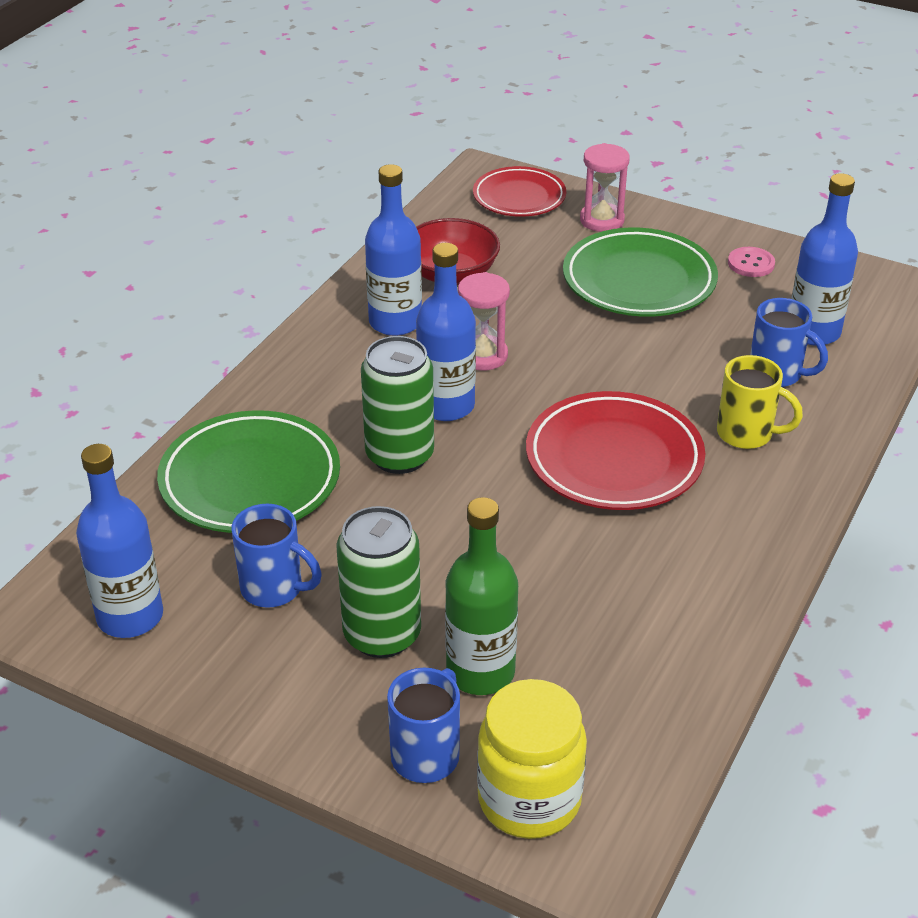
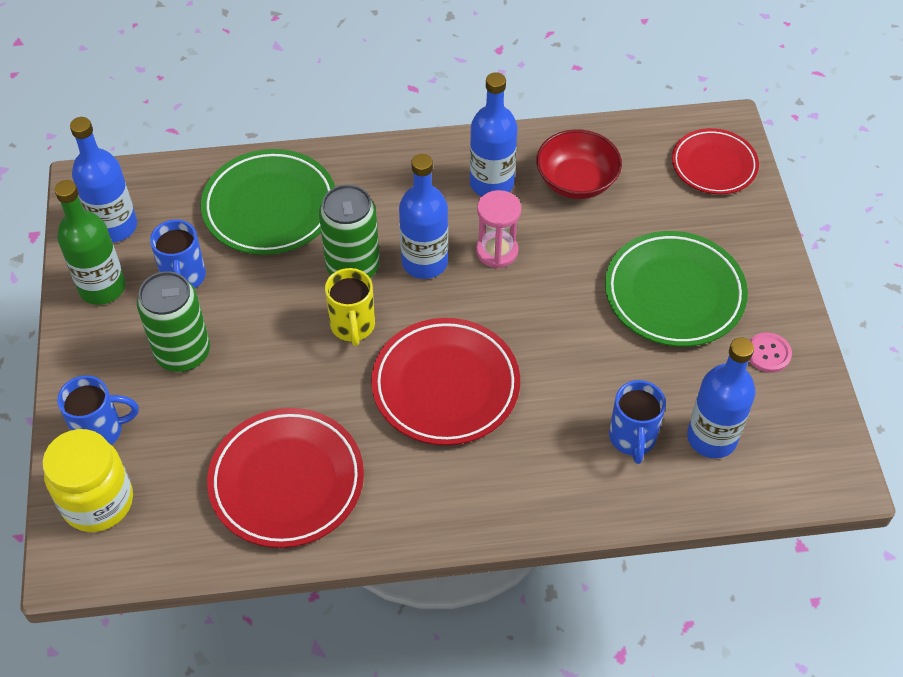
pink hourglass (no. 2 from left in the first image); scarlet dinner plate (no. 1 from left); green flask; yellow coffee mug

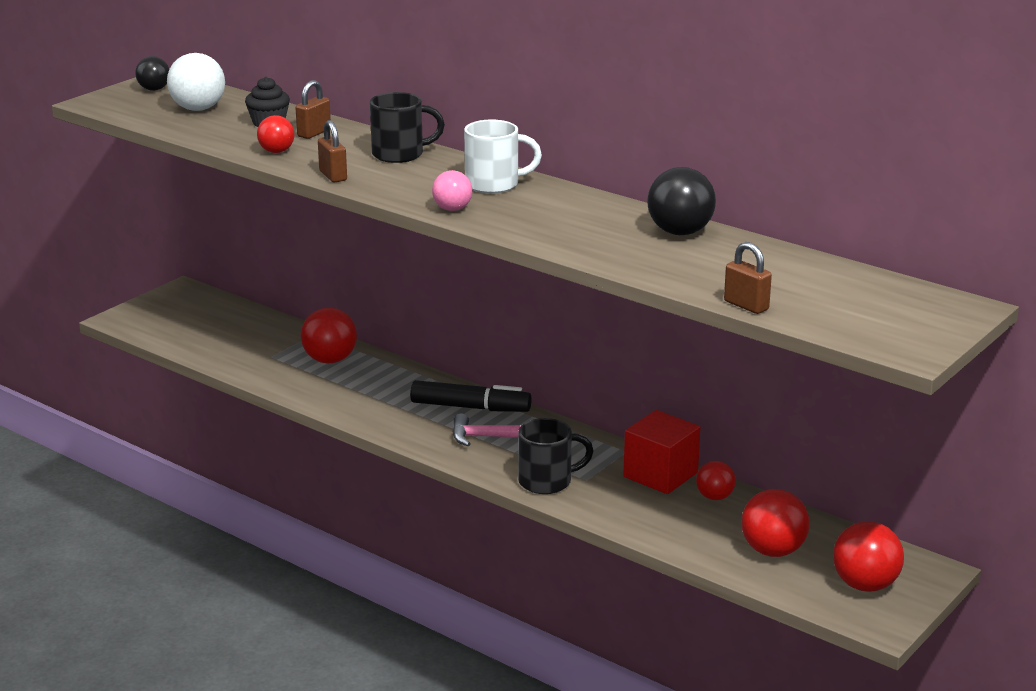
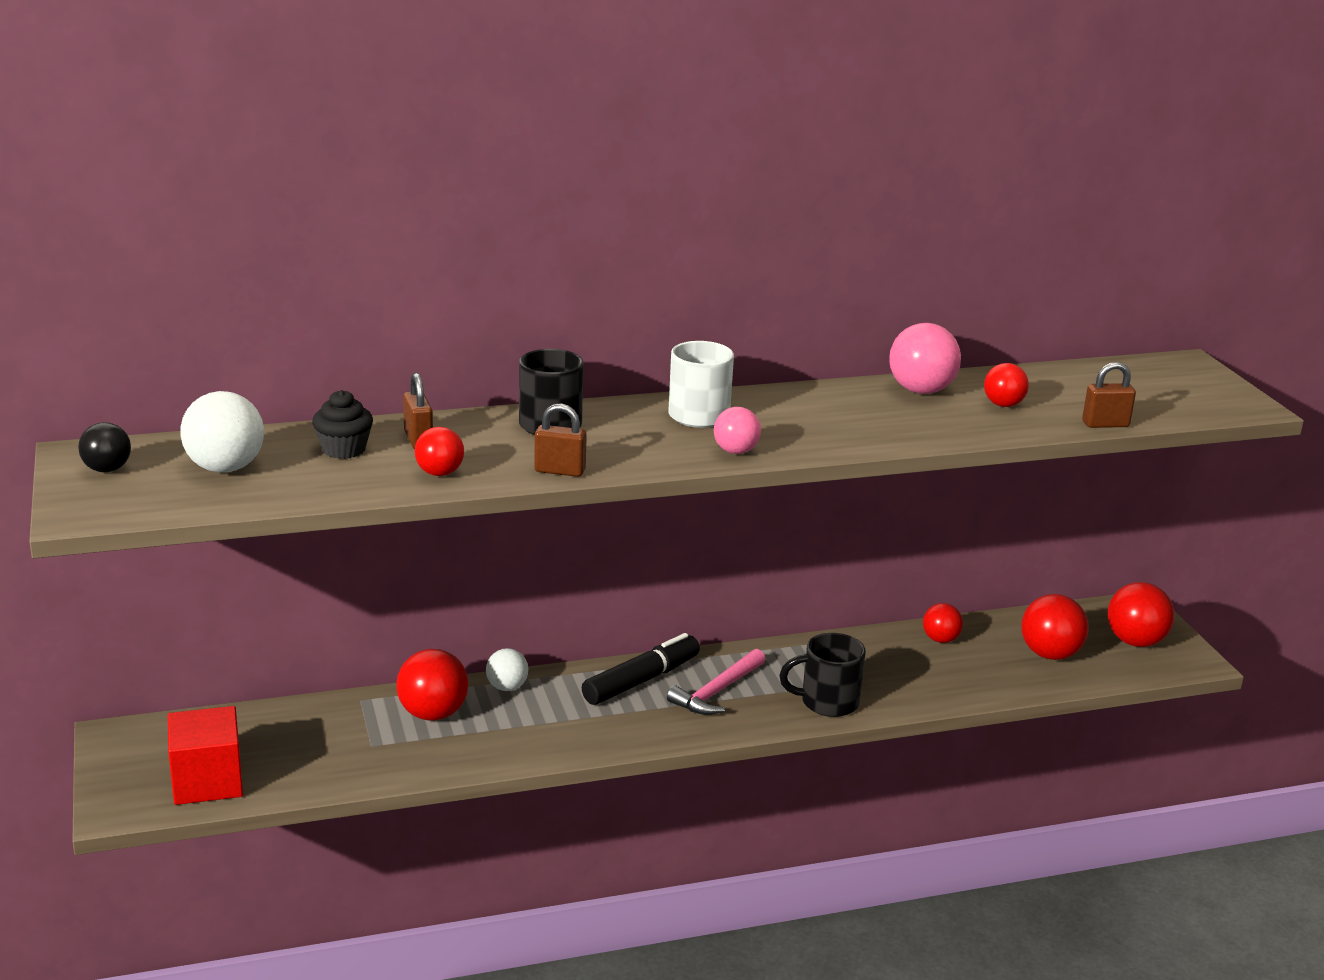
snow-white sphere (no. 2 from left); scarlet sphere (no. 4 from left); scarlet cube; pink sphere (no. 2 from left); ebony coffee mug (no. 2 from left)

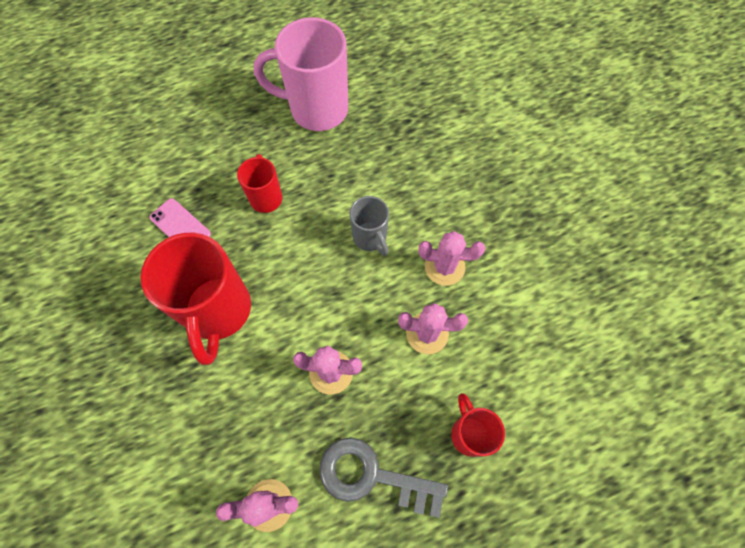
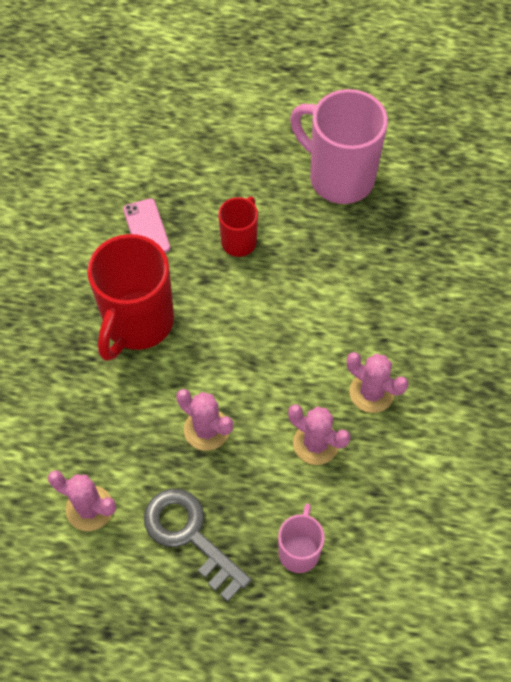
ash-grey coffee mug; pink coffee mug (no. 1 from left)

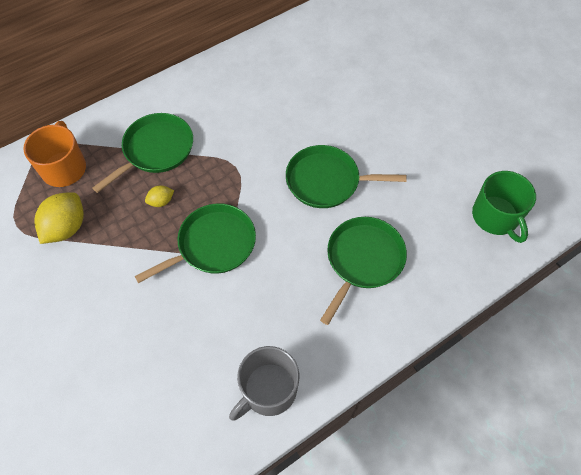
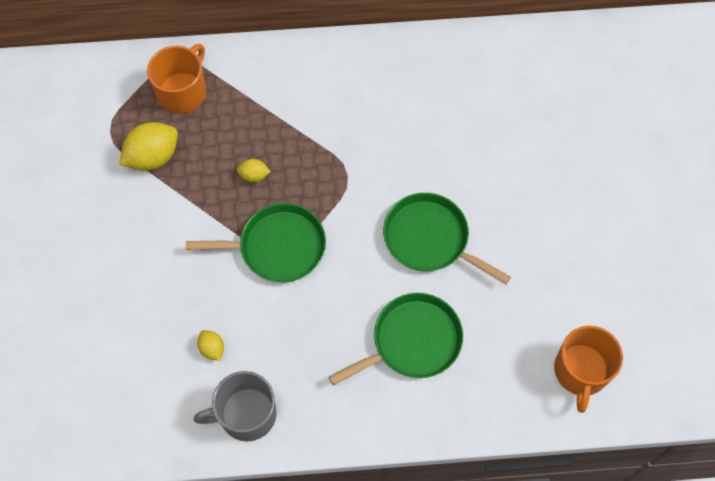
green skillet (no. 1 from left in the first image); yellow toy lemon (no. 2 from left); orange coffee mug (no. 2 from left)

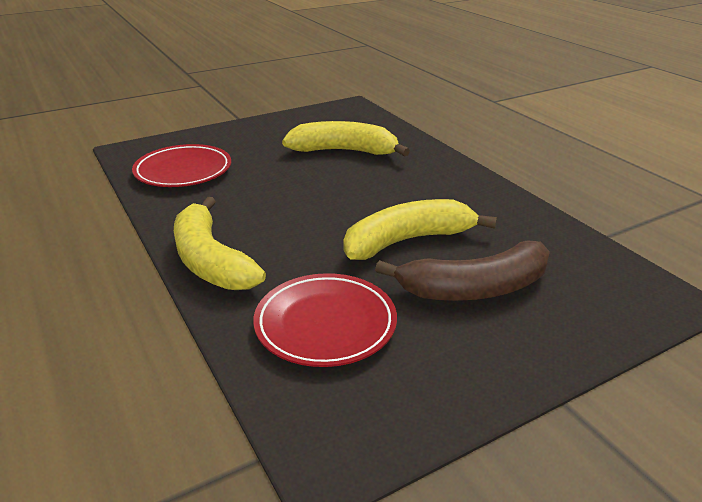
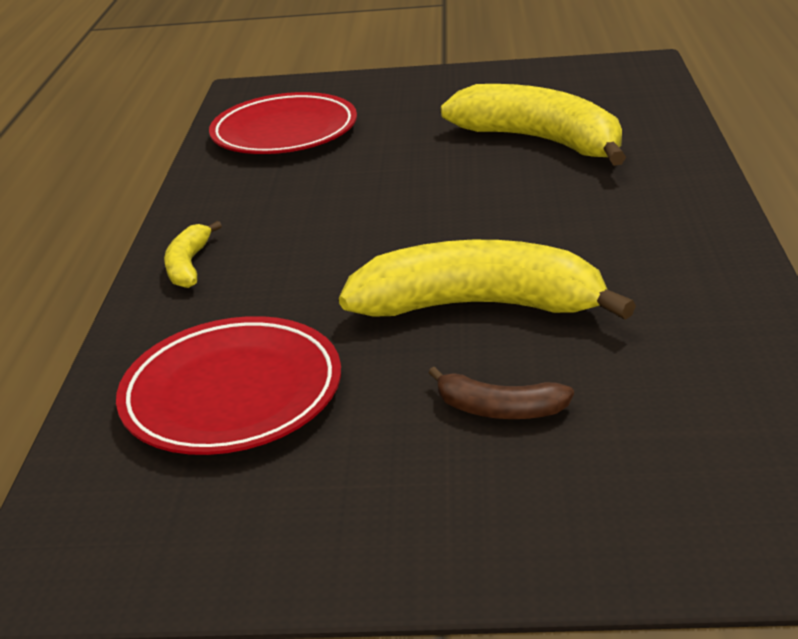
yellow banana fruit (no. 1 from left); dark brown banana fruit

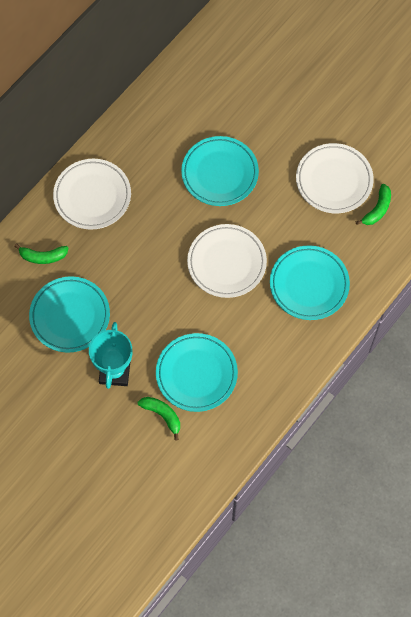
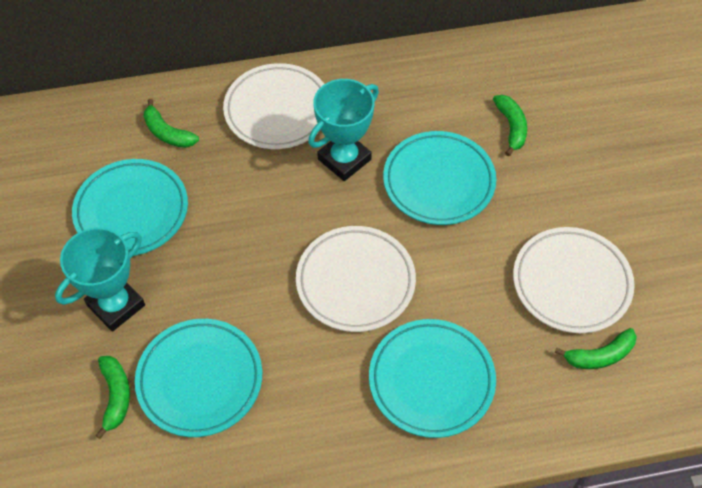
turquoise prize cup (no. 2 from left); green banana fruit (no. 3 from left)

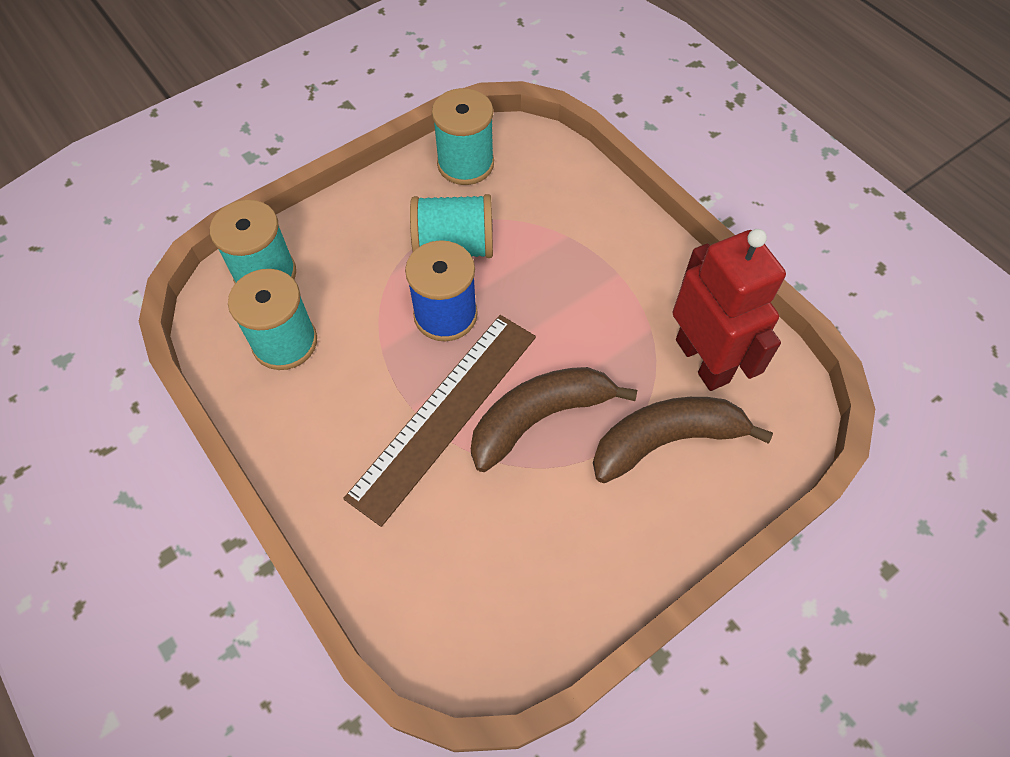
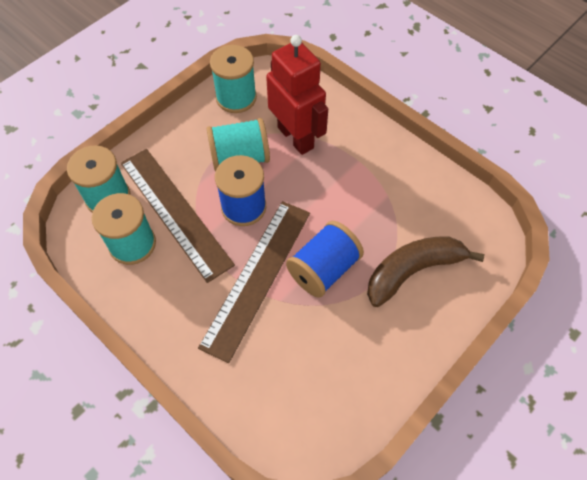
dark brown ruler (no. 1 from left); scarlet robot figure; cobalt spool (no. 2 from left)

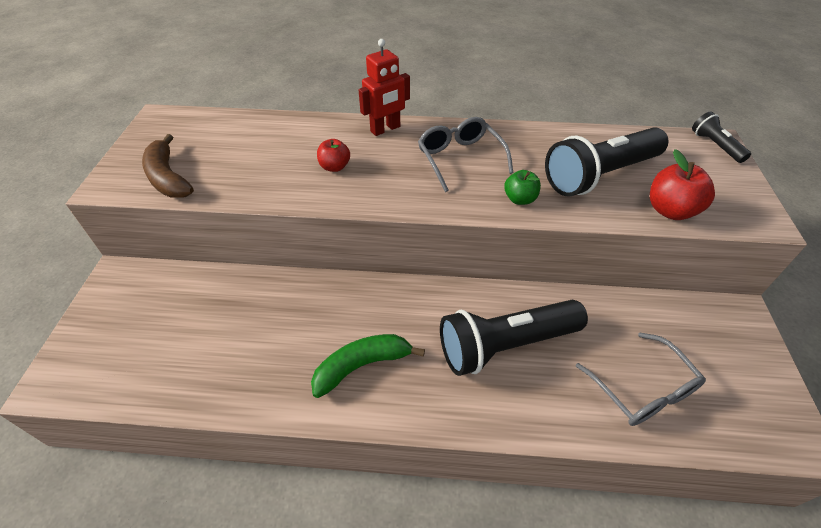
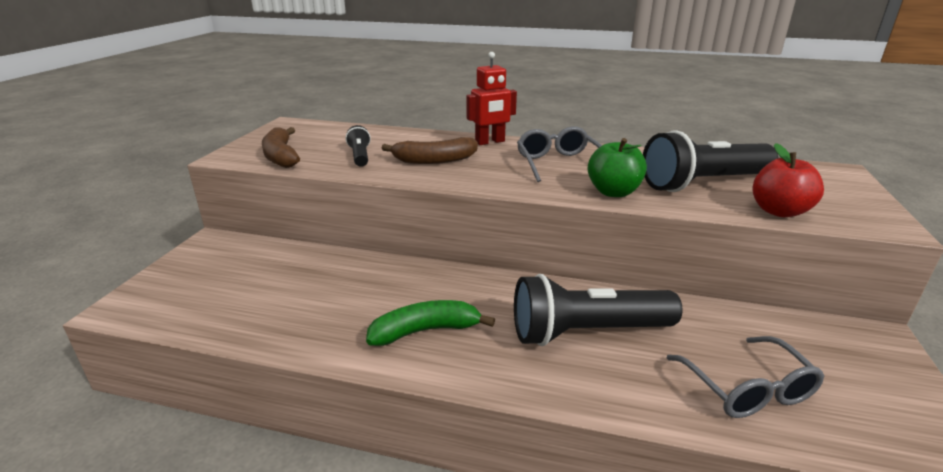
ebony pocket torch (no. 1 from left); dark brown banana fruit (no. 2 from left); green toy apple

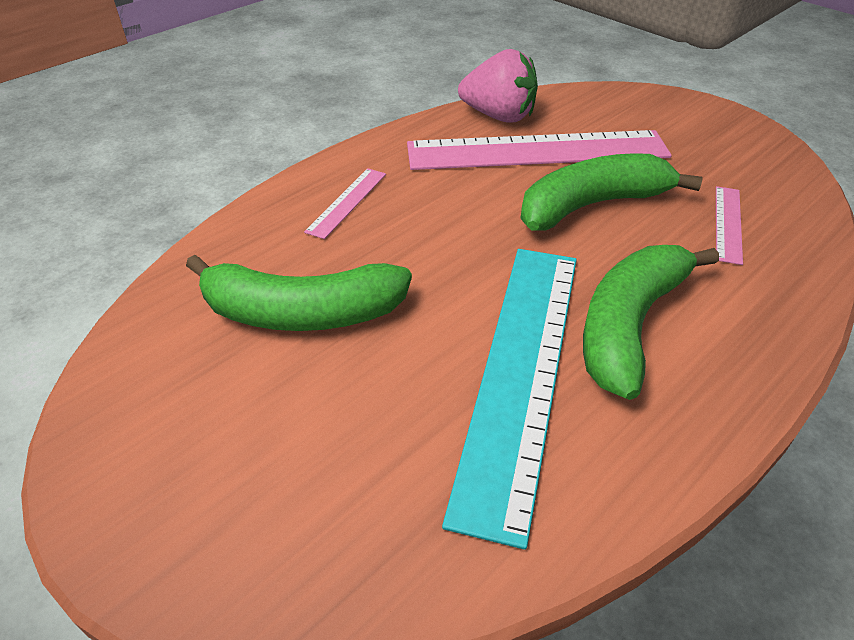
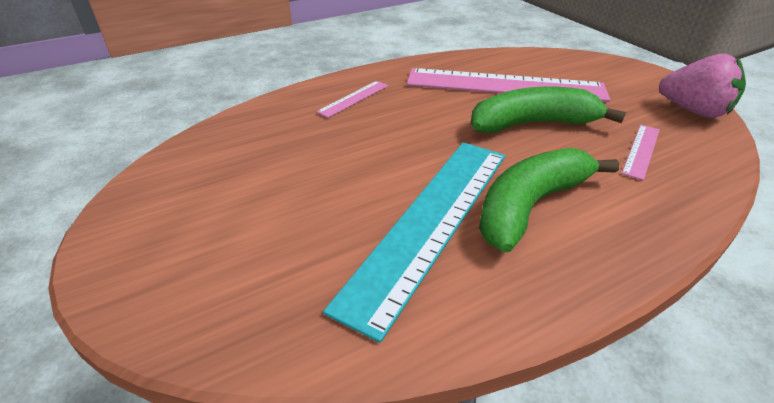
green banana fruit (no. 1 from left in the first image); pink strawberry

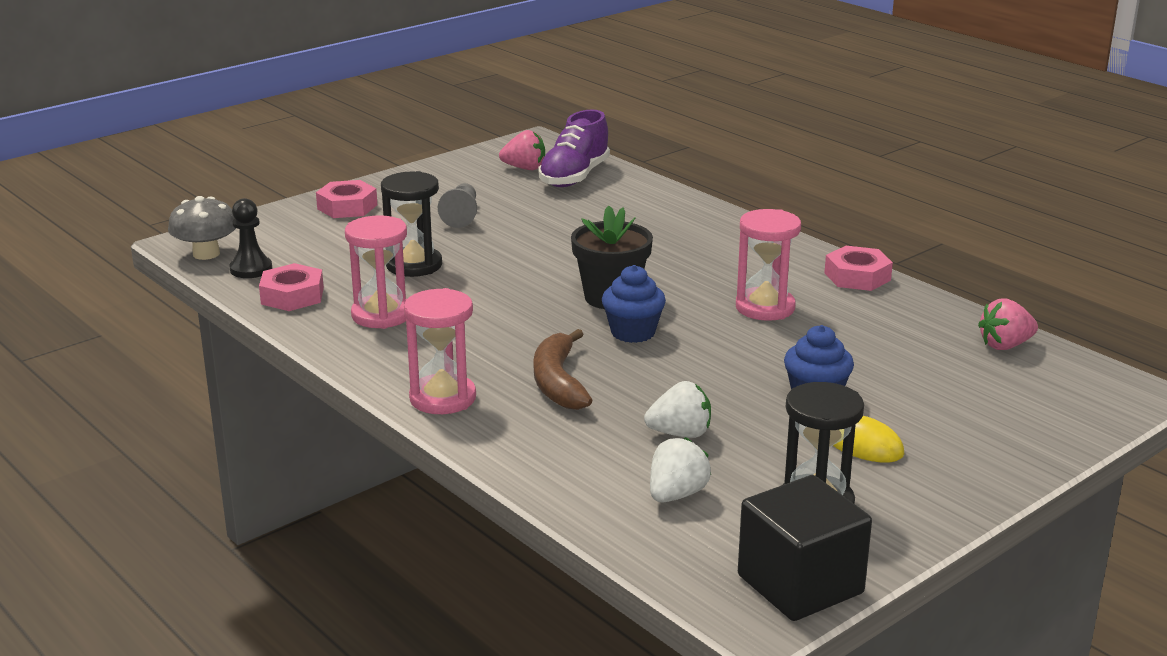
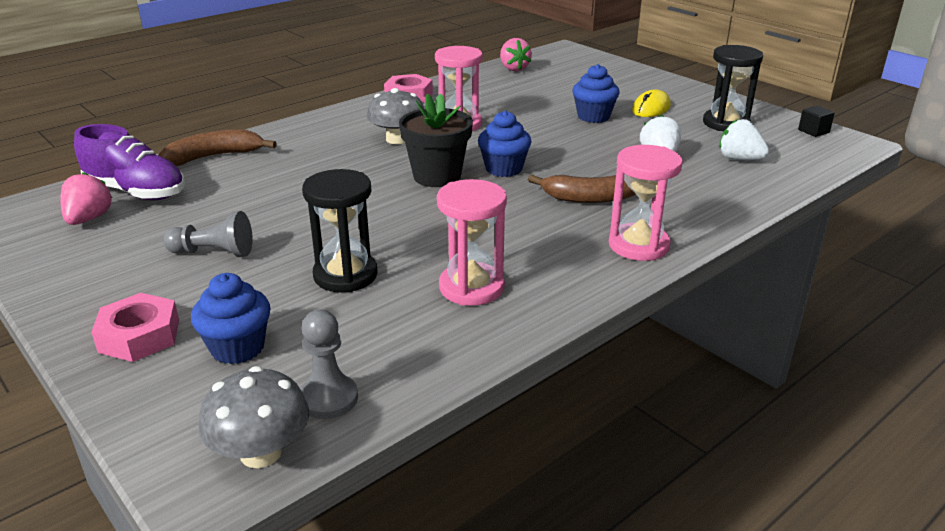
pink hexagon nut (no. 1 from left in the first image); dark brown banana fruit (no. 1 from left); cobalt fairy cake (no. 1 from left); ash-grey fungus (no. 2 from left); ash-grey pawn (no. 2 from left); ebony cube

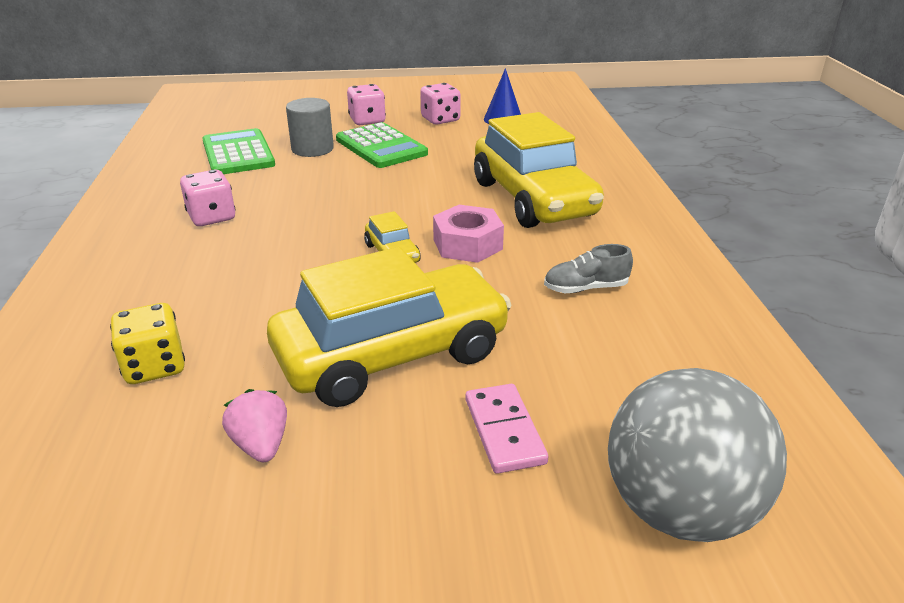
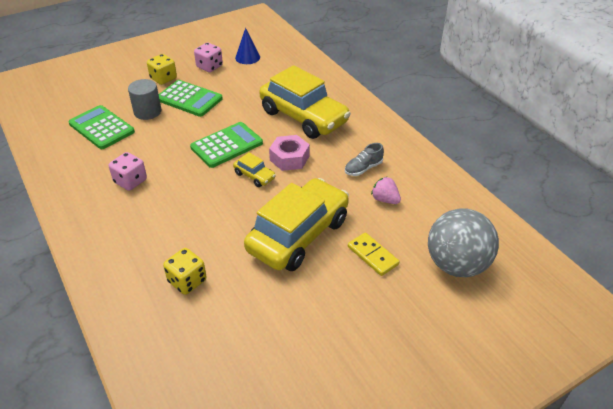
green pocket calculator (no. 3 from left); pink strawberry; yellow game die (no. 1 from left); yellow domino tile

